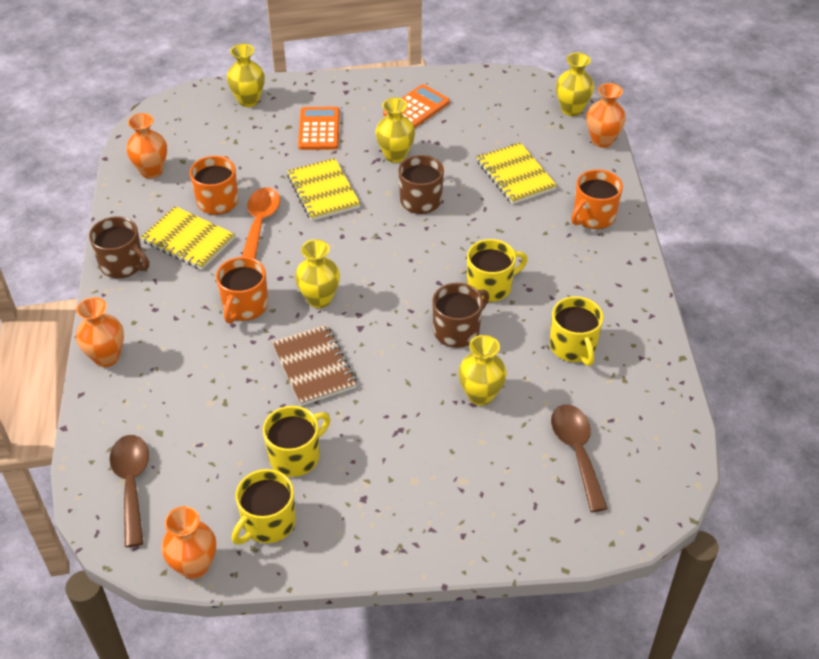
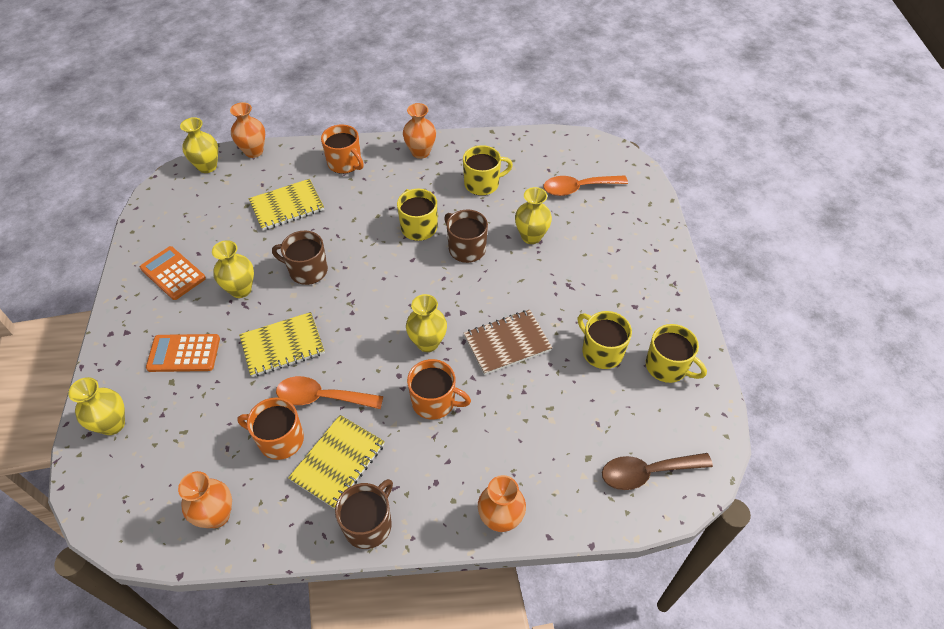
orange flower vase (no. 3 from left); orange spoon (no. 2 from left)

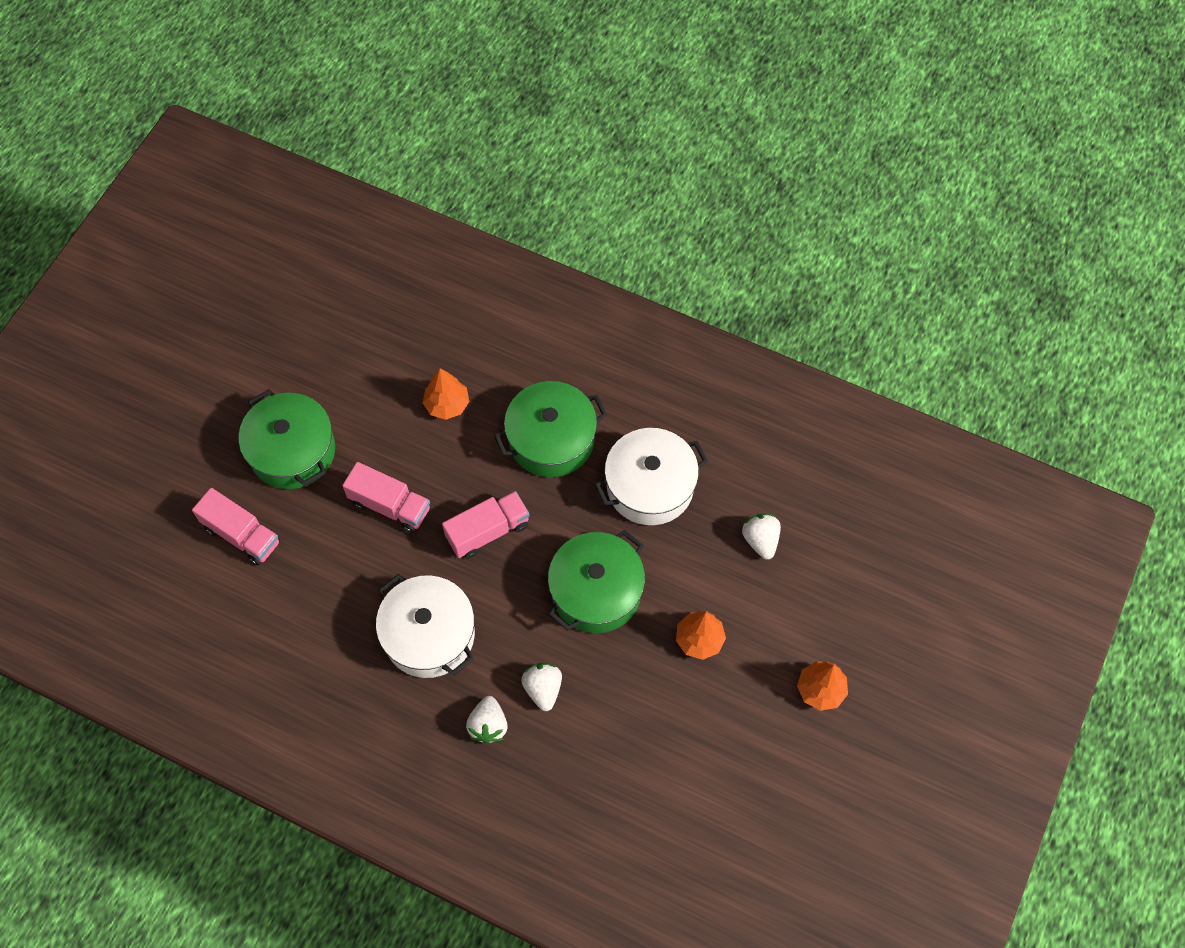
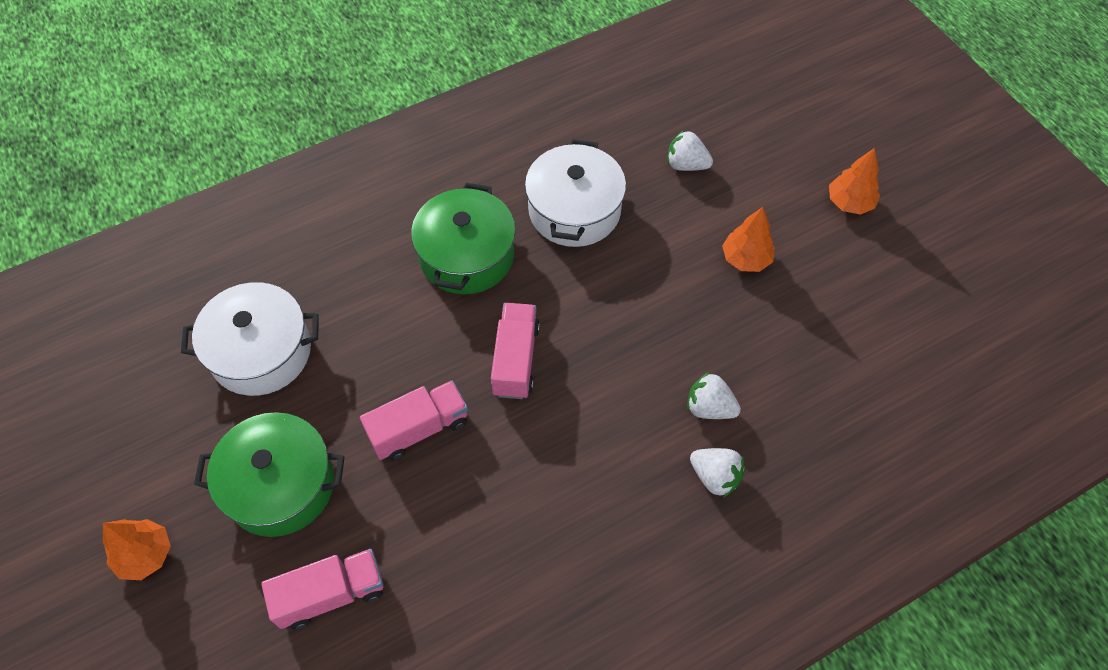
green stockpot (no. 3 from left in the first image); snow-white stockpot (no. 1 from left); orange toy tree (no. 1 from left)

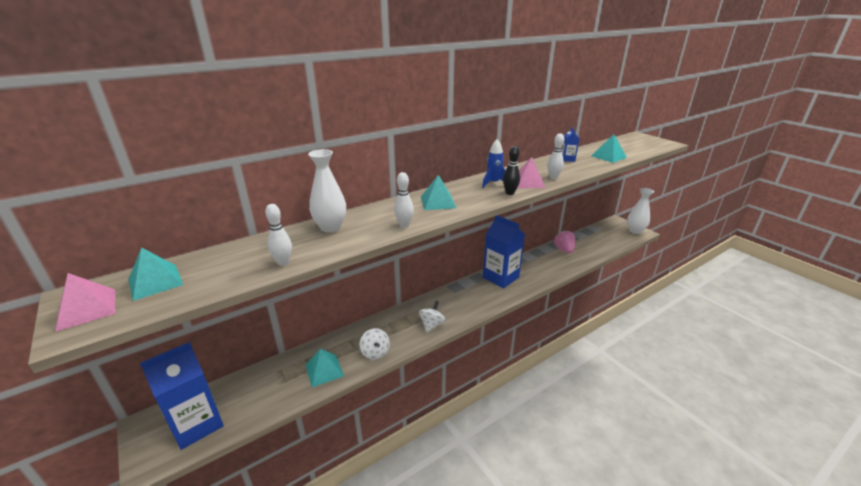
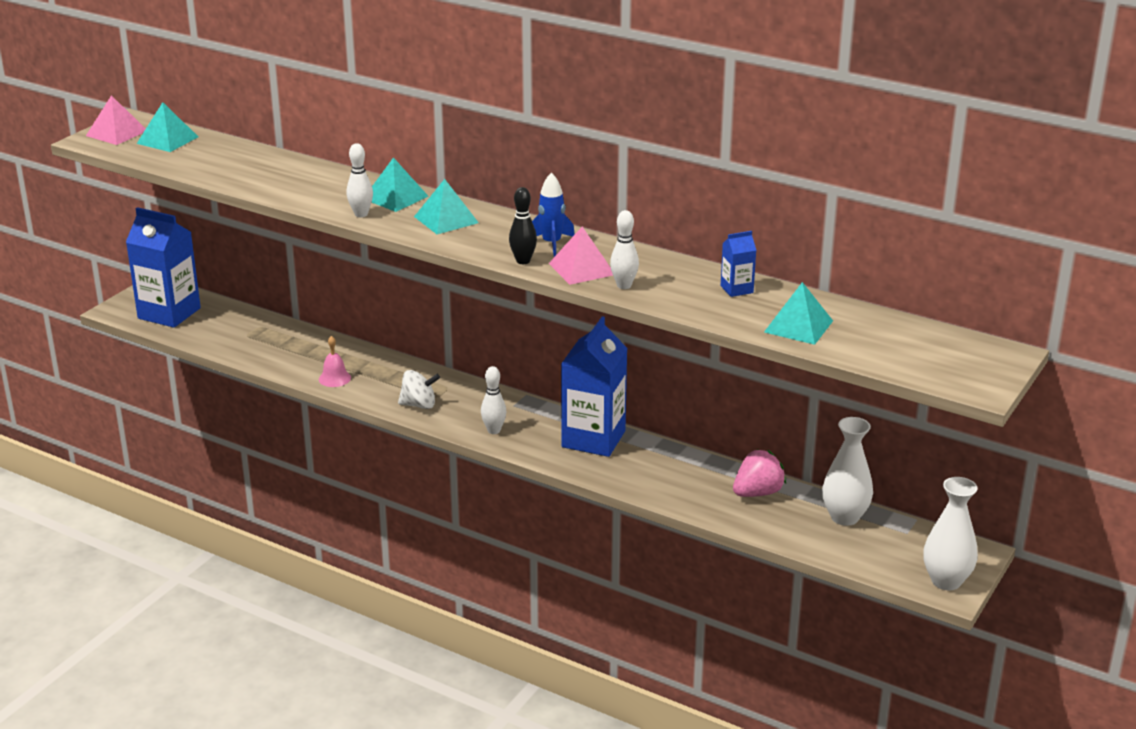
snow-white skittle (no. 2 from left); turquoise pyramid shape (no. 2 from left); snow-white flower vase (no. 1 from left); pink hand bell

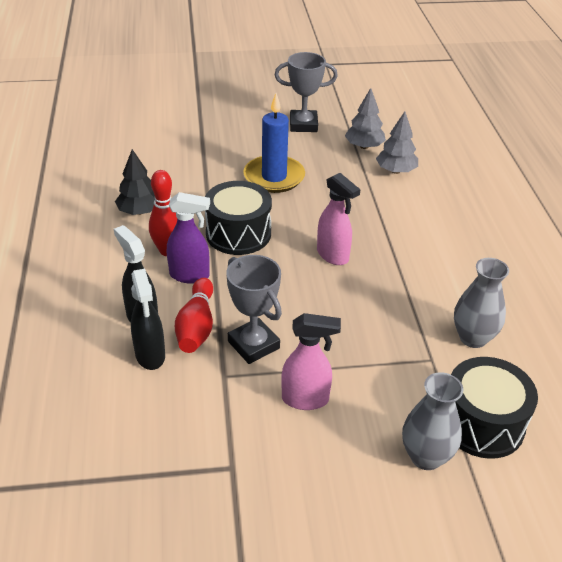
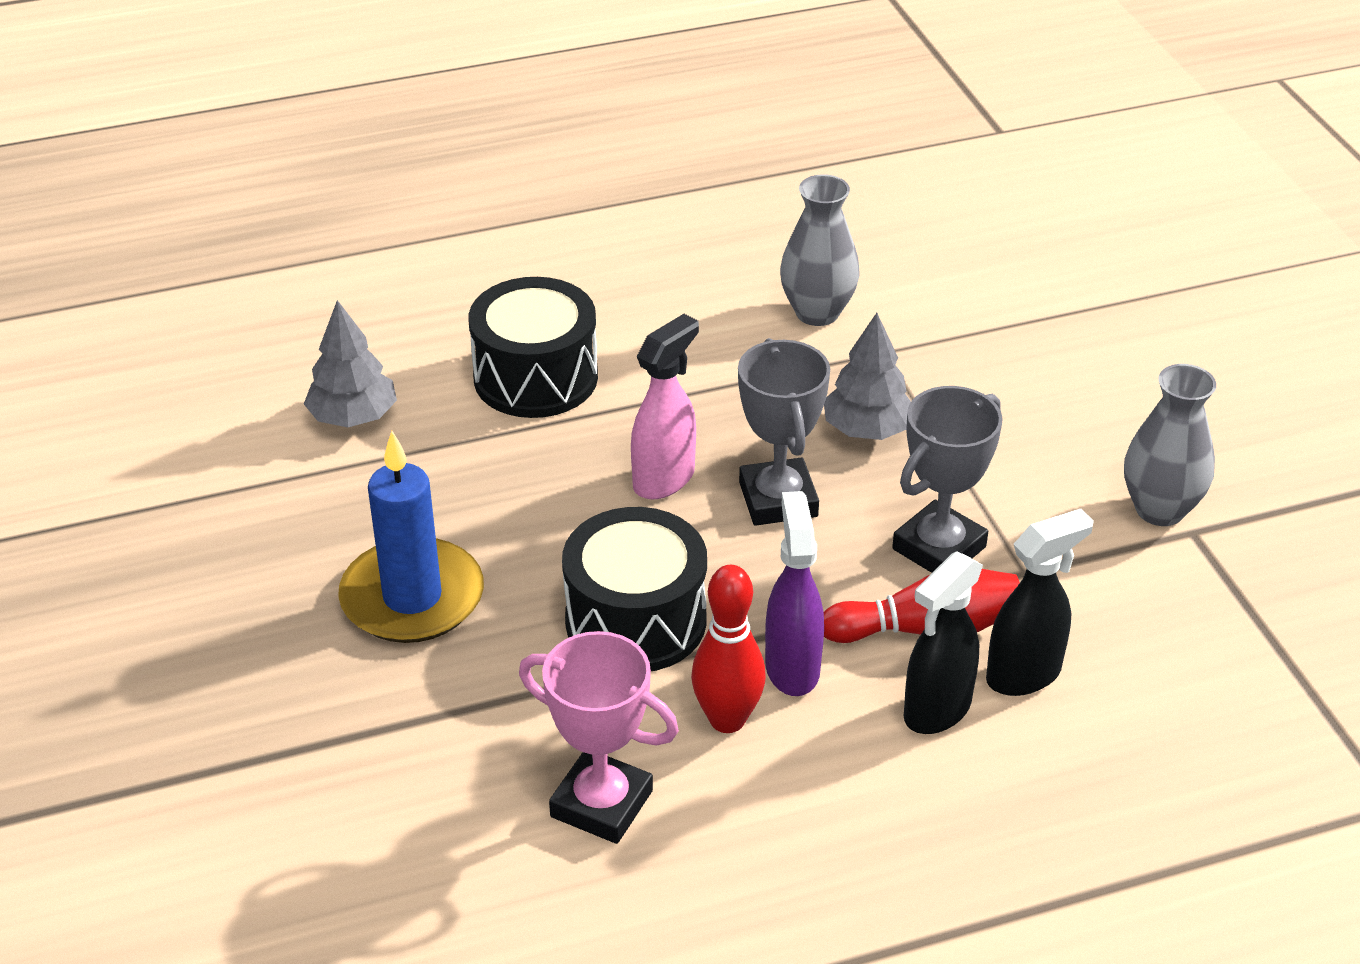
pink spray cleaner (no. 1 from left in the first image); ash-grey prize cup (no. 1 from left); ash-grey toy tree (no. 2 from left); ash-grey flower vase (no. 2 from left); ebony snare drum (no. 1 from left); pink prize cup

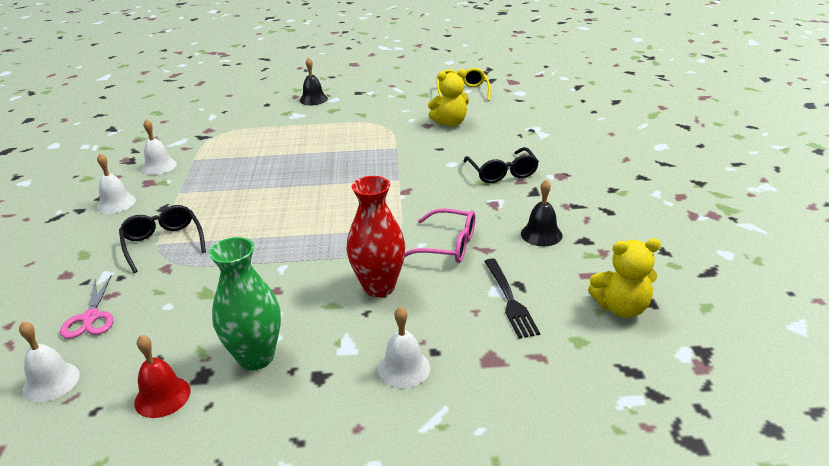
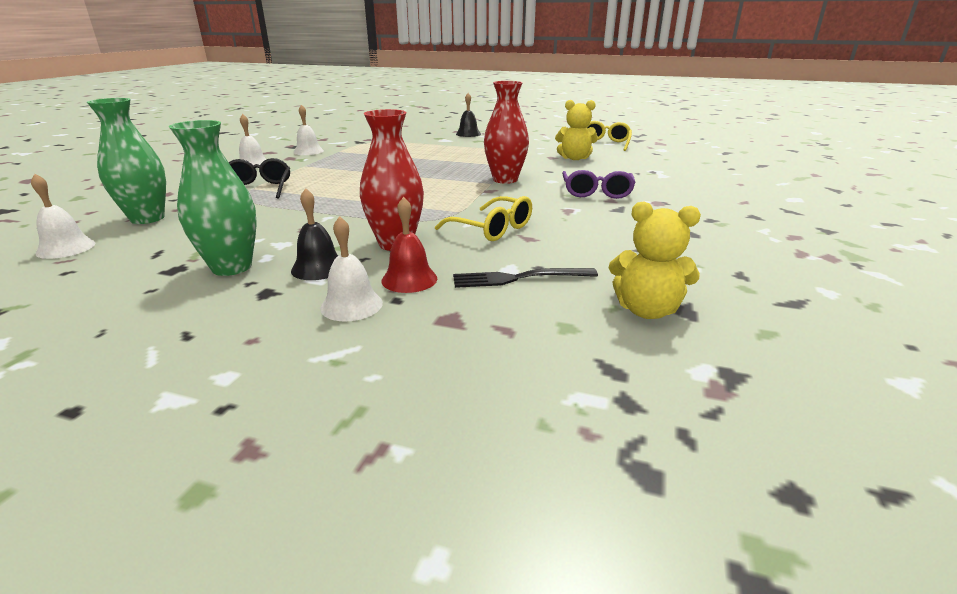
scarlet flower vase (no. 2 from left); scarlet hand bell; ebony hand bell (no. 1 from left); green flower vase (no. 1 from left); yellow spectacles (no. 1 from left); violet spectacles; ebony fork

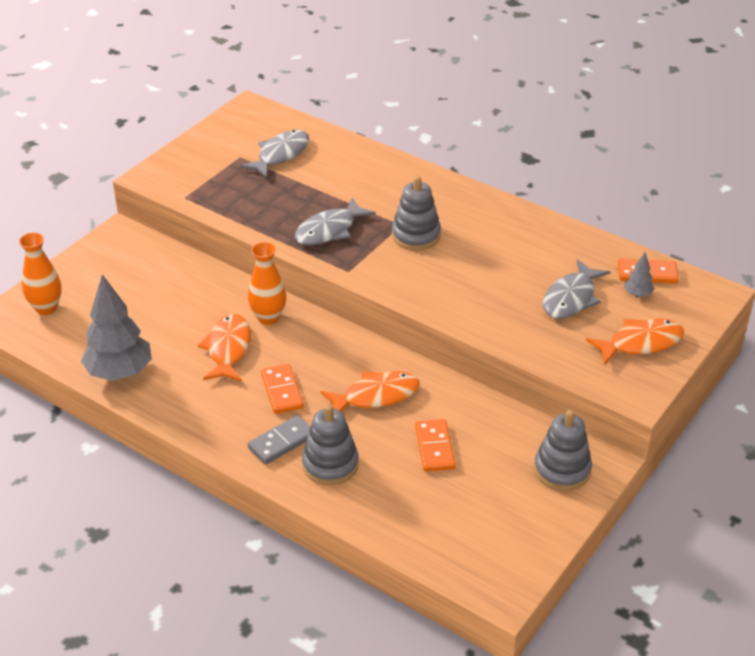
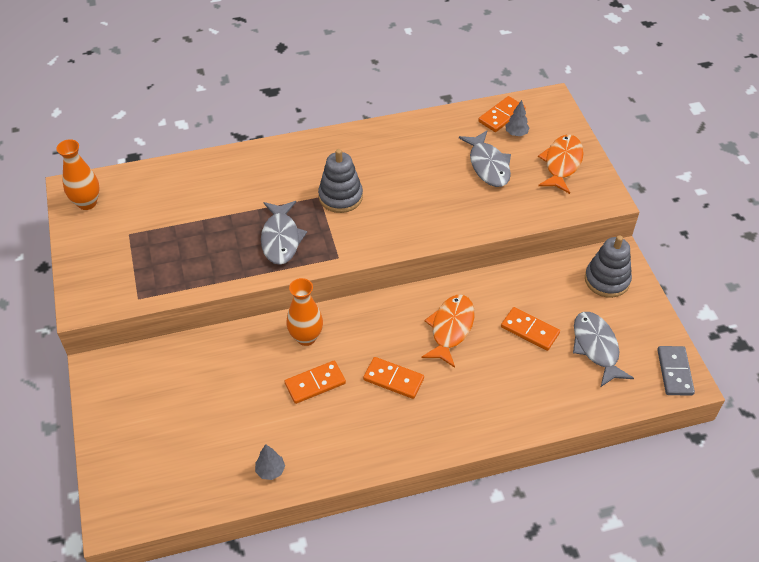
ash-grey stacking rings (no. 1 from left in the first image); orange flower vase (no. 1 from left); ash-grey fish (no. 3 from left); ash-grey domino tile; orange domino tile (no. 1 from left); ash-grey toy tree (no. 1 from left)

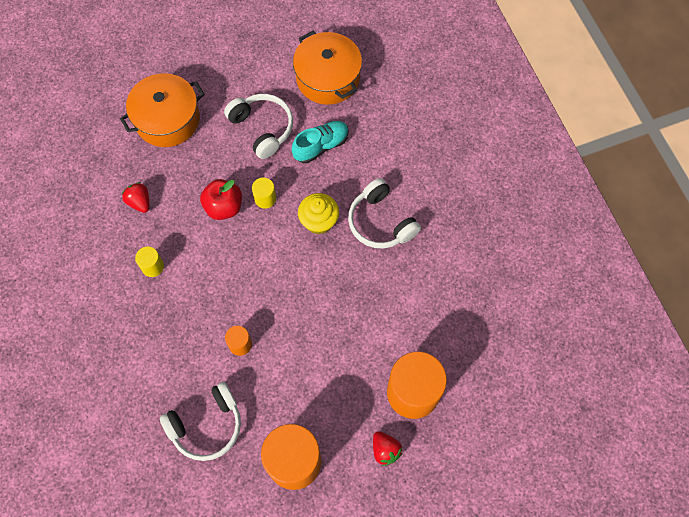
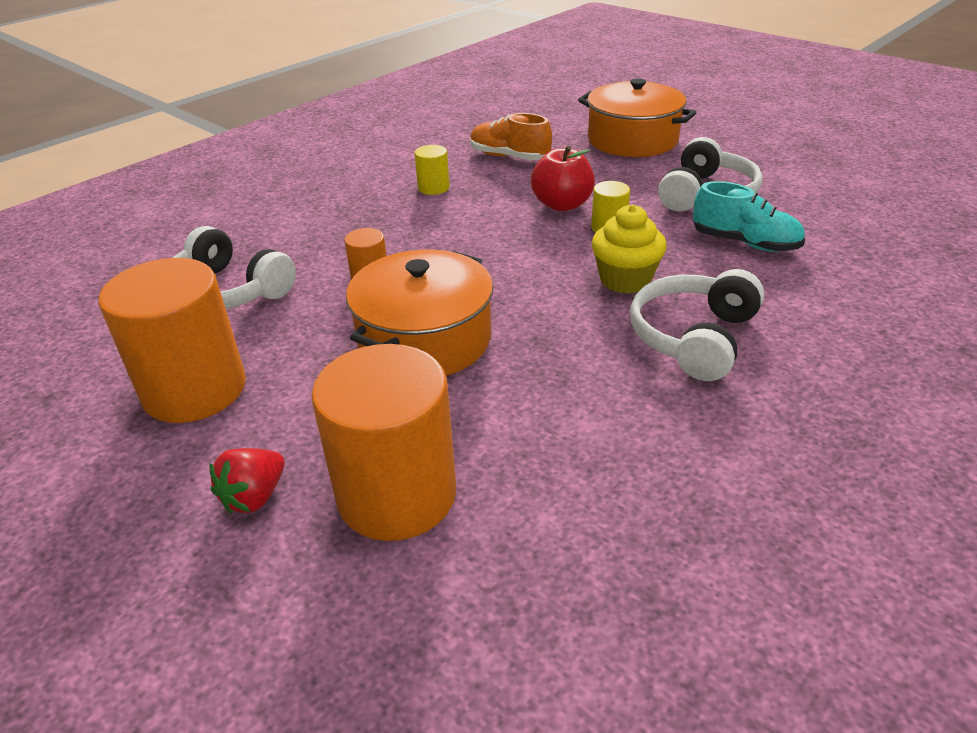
orange stockpot (no. 1 from left); orange sneaker

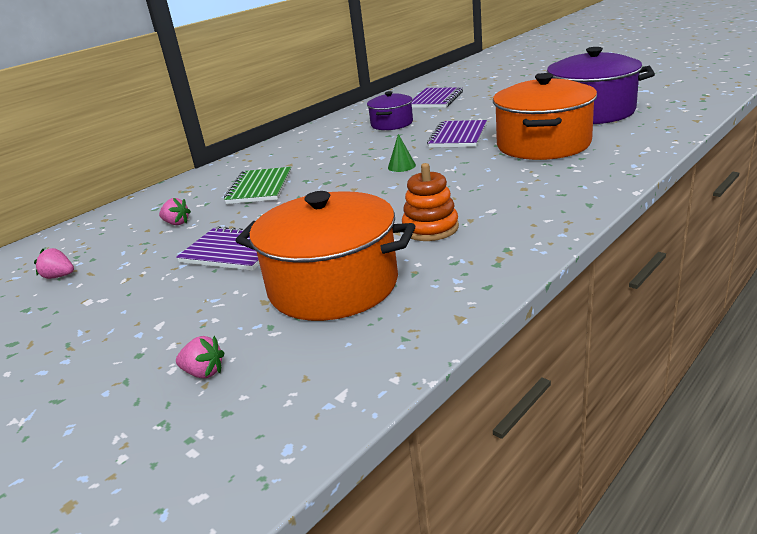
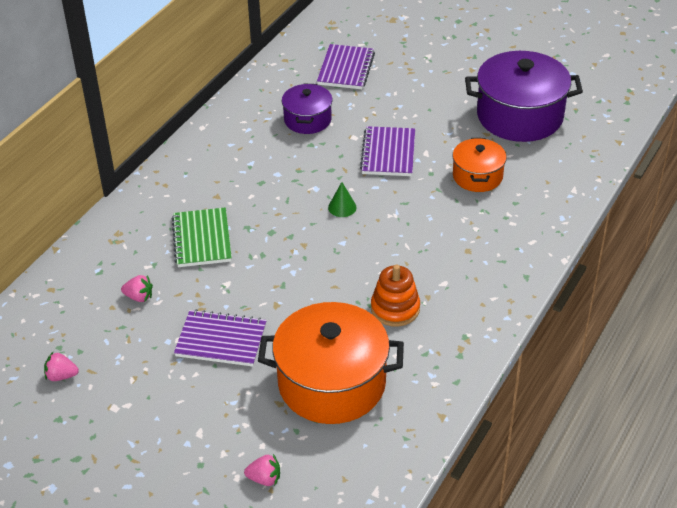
orange stockpot (no. 2 from left)

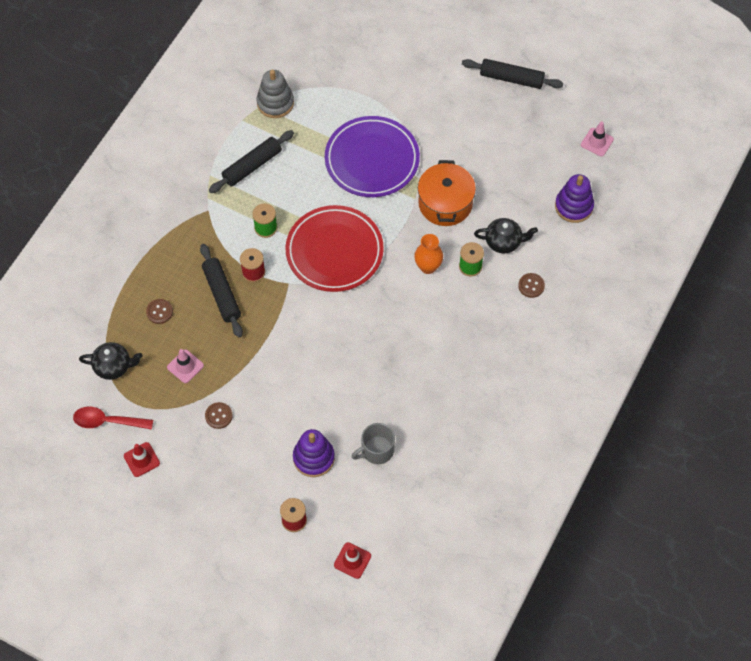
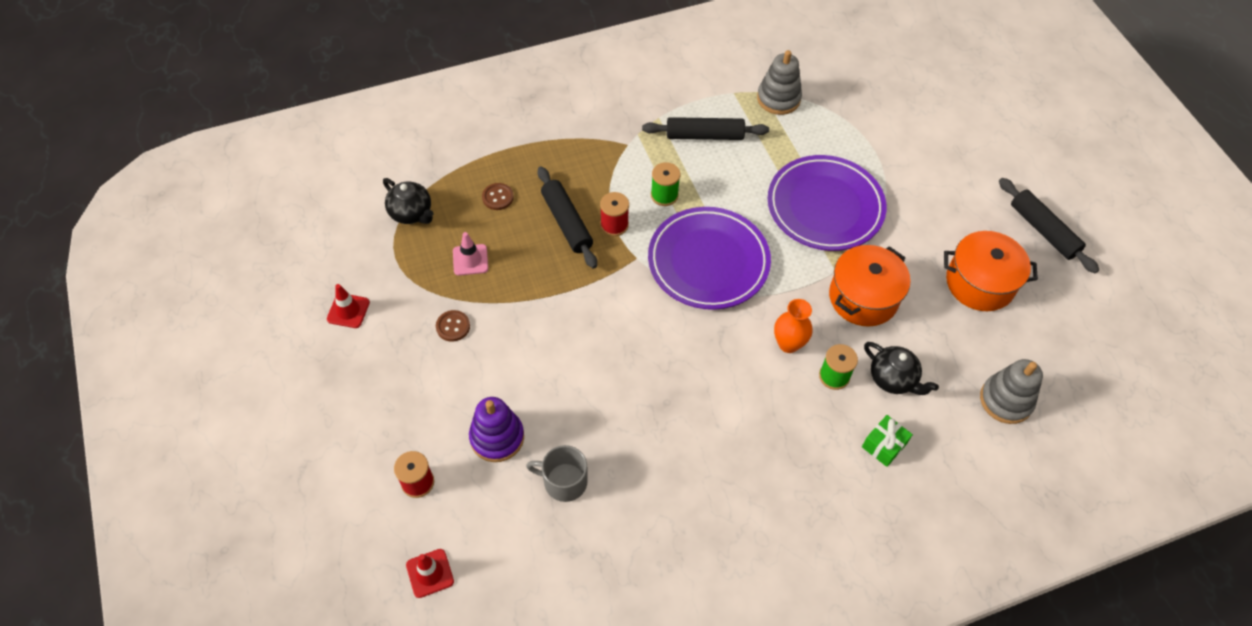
scarlet spoon; pink road cone (no. 2 from left in the first image); orange stockpot (no. 2 from left); green wrapped gift; violet dinner plate (no. 1 from left); ash-grey stacking rings (no. 2 from left); ebony pastry roller (no. 1 from left)

